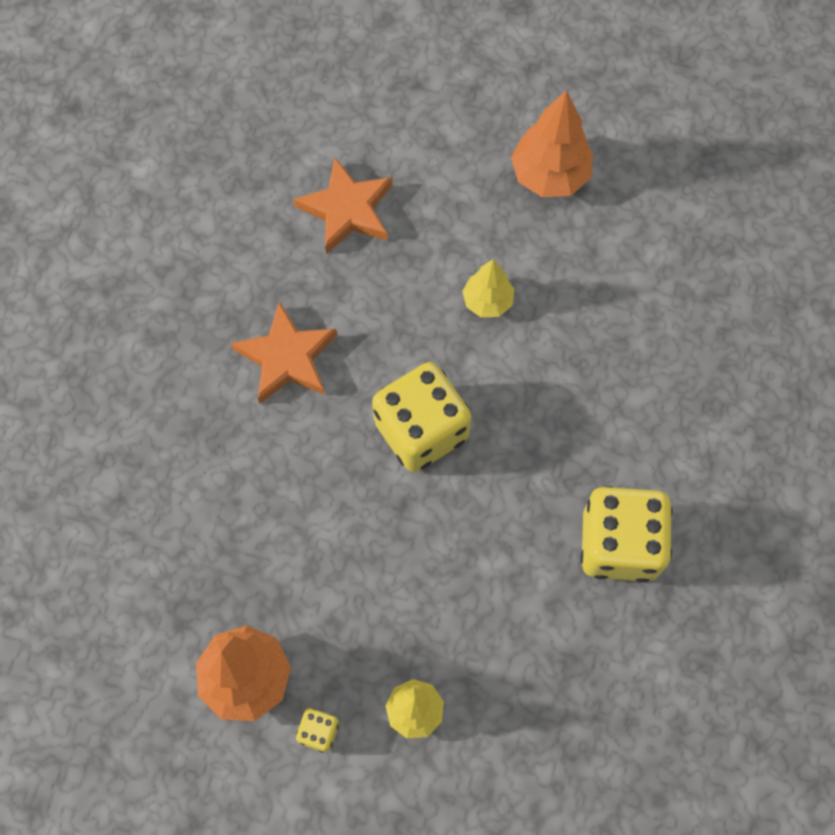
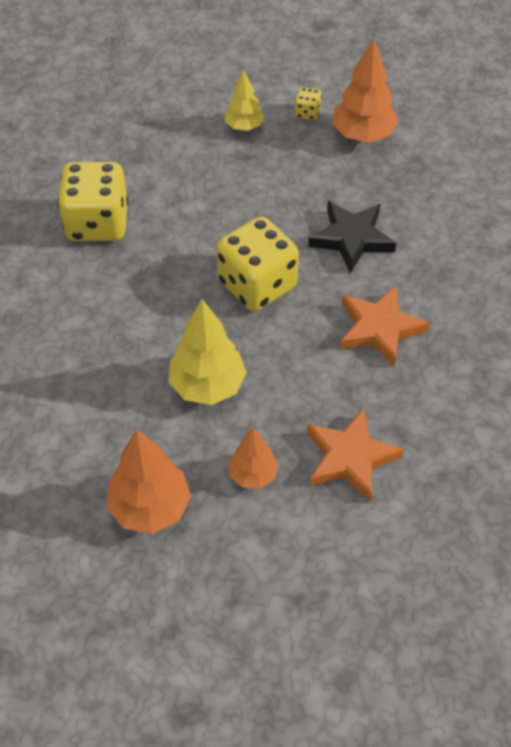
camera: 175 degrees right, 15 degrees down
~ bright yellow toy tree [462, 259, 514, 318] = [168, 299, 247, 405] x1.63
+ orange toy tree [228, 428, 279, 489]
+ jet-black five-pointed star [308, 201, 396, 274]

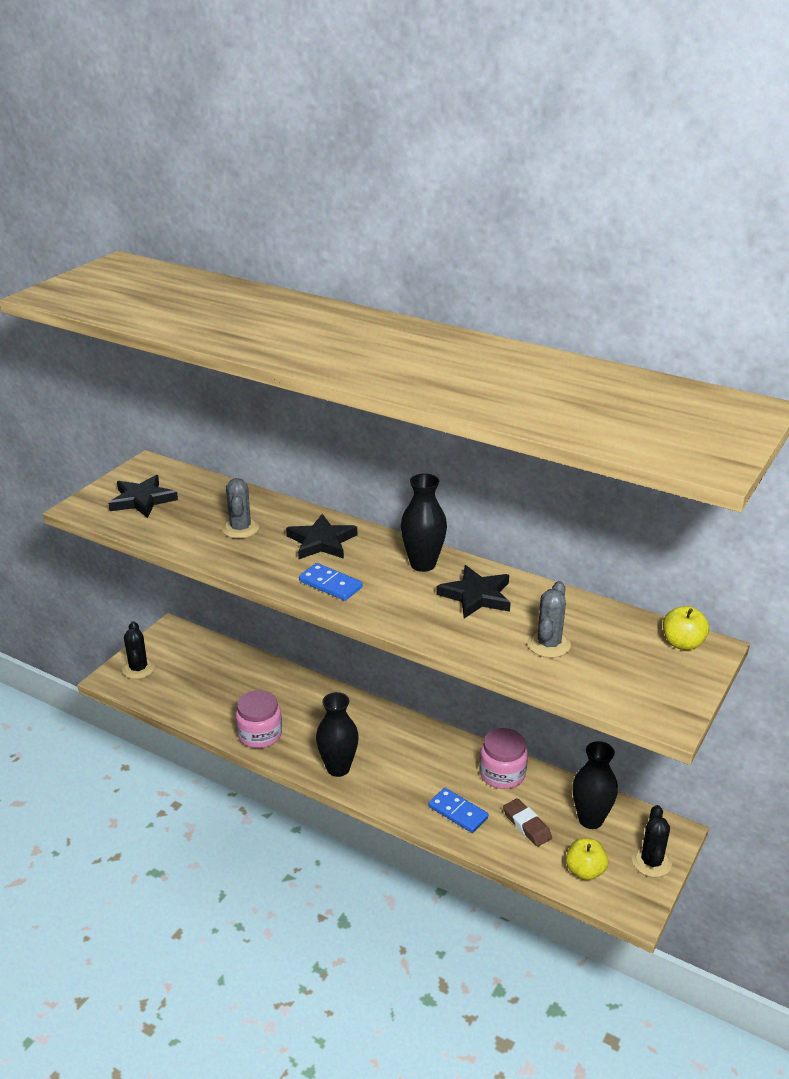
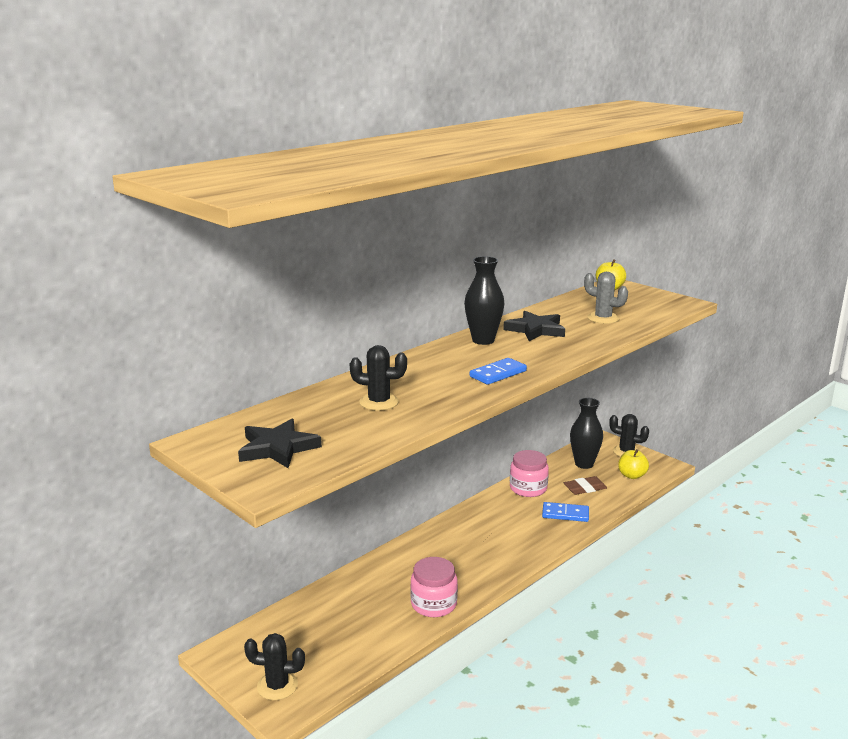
camera: 75 degrees left, 10 degrees down
~ ash-grey saguaro cactus [222, 478, 259, 538] to jet-black saguaro cactus [350, 345, 407, 410]
~ royal blue domino piece [428, 788, 488, 833] = [542, 502, 589, 522] 45 degrees clockwise
- jet-black five-pointed star [286, 514, 357, 559]
- jet-black tall vase [316, 692, 359, 777]

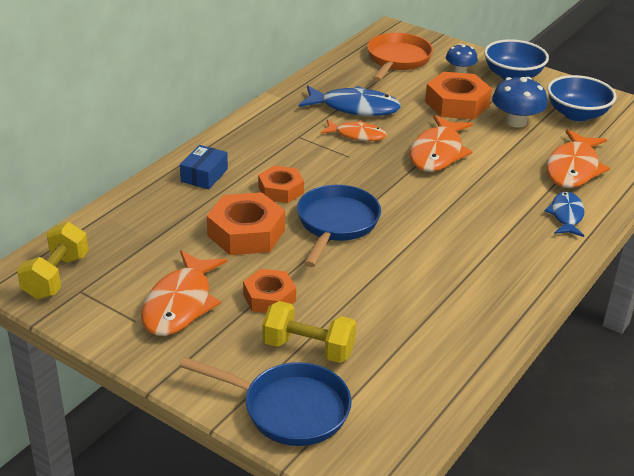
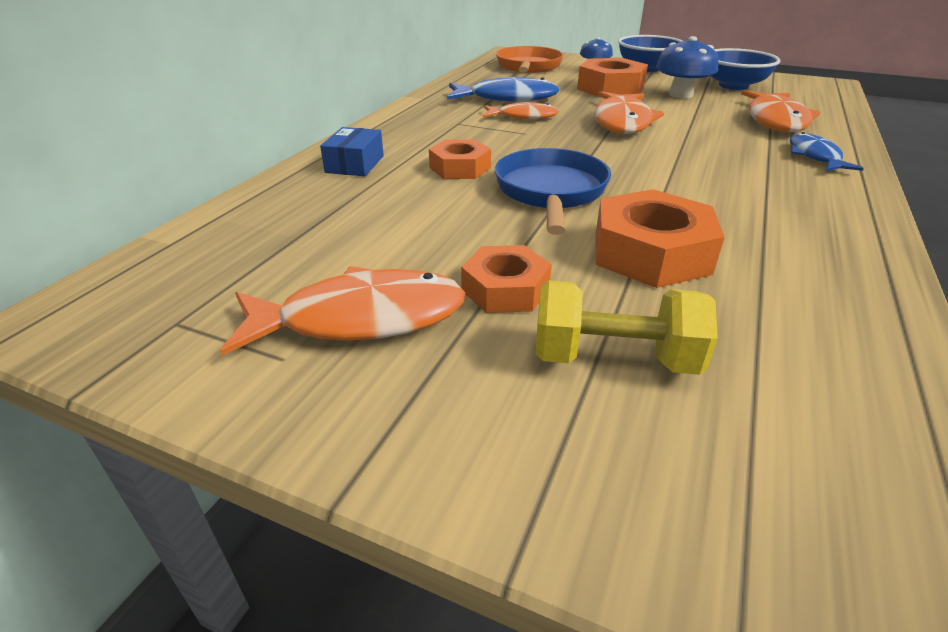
camera: 10 degrees left, 0 degrees up
~ orange fish [141, 250, 227, 336] = [220, 266, 465, 356] 105 degrees counterclockwise
~ orange nut [207, 192, 285, 255] to [596, 189, 725, 288]
- bright yellow hand weight [17, 222, 88, 299]
- royal blue skillet [180, 357, 352, 446]

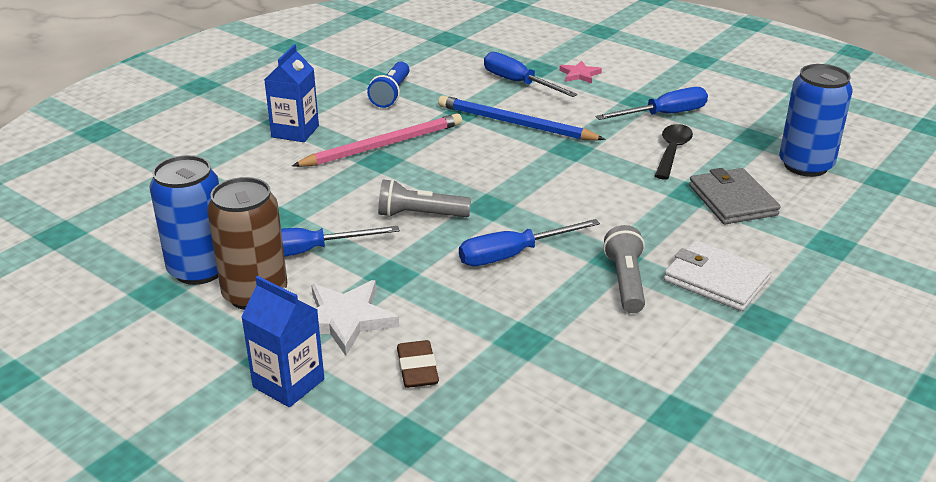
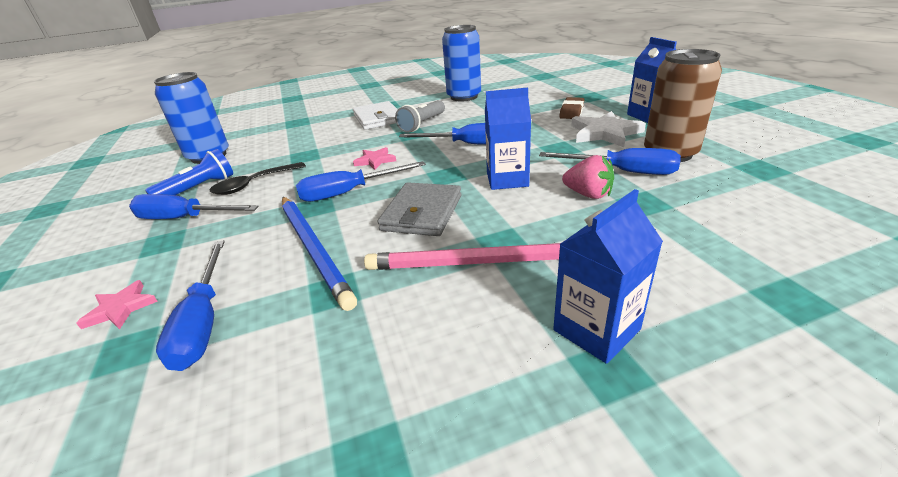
camera: 145 degrees left, 0 degrees up
~ royal blue pocket torch [367, 62, 409, 108] to [145, 149, 233, 195]
+ royal blue flat screwdriver [296, 161, 426, 202]
+ rosy five-pointed star [353, 147, 396, 170]
~ ash-grey billfold [689, 168, 781, 224] to [377, 182, 461, 236]
~ royal blue tin [149, 155, 219, 285] to [442, 25, 481, 101]
~ ash-grey pocket torch [378, 179, 471, 217] to royal blue juice carton [485, 88, 531, 190]
+ rosy toy strawberry [562, 155, 614, 199]

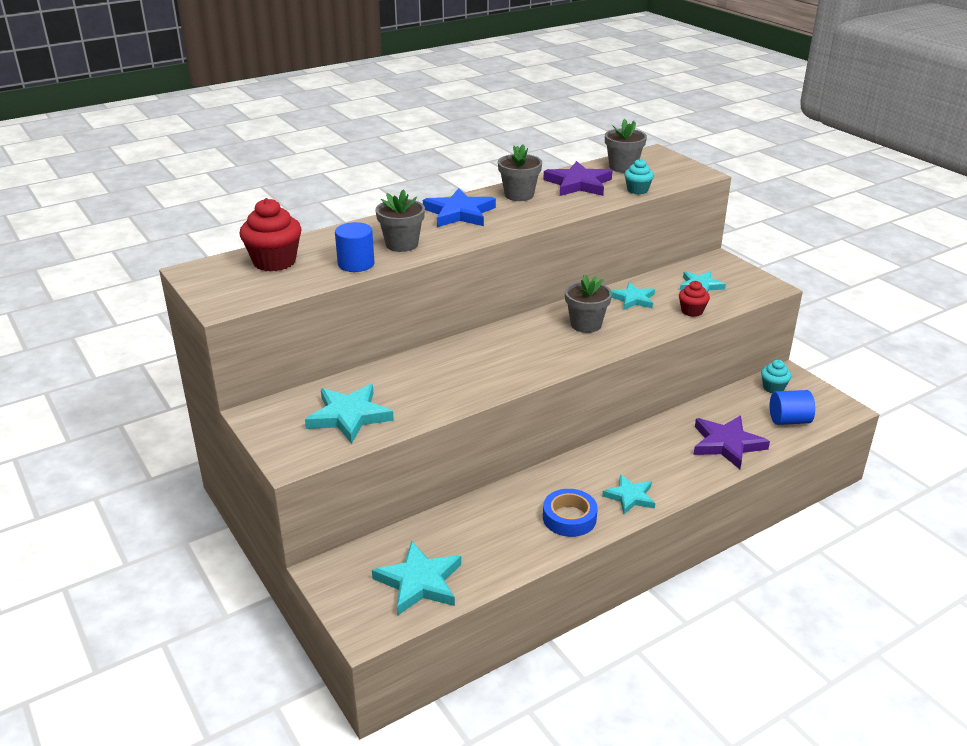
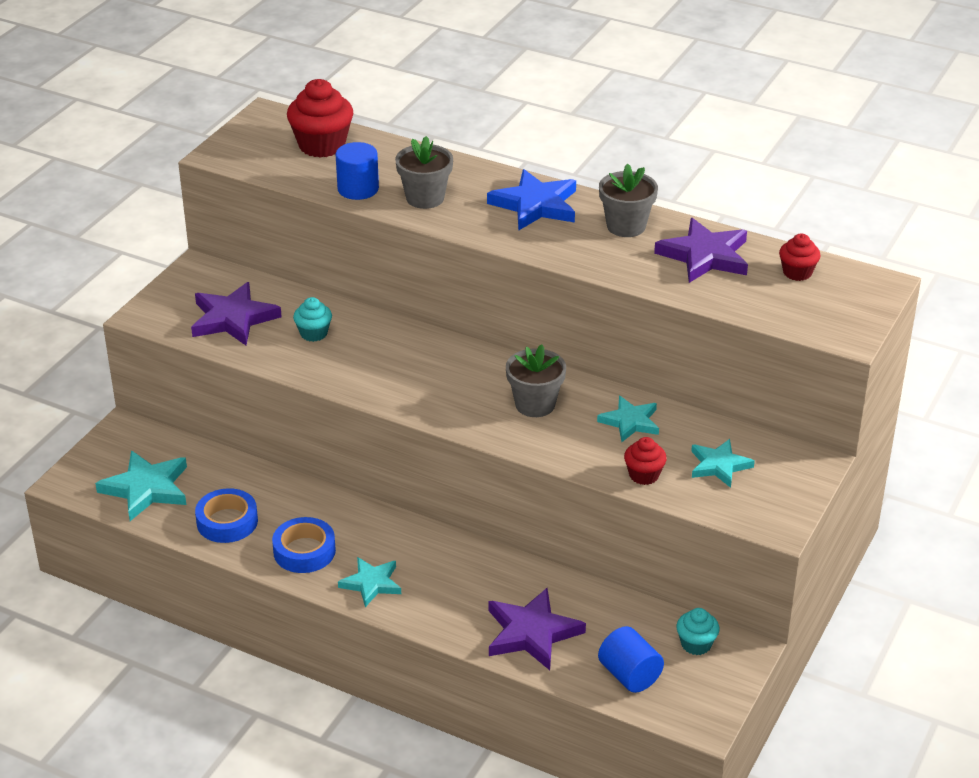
camera: 60 degrees right, 5 degrees up
~ teal five-pointed star [305, 384, 394, 444] to purple five-pointed star [191, 282, 282, 345]
+ royal blue sticky tape [195, 488, 258, 543]
~ teal muffin [624, 159, 654, 194] to [293, 297, 332, 342]
~ ash-grey potted plant [605, 119, 647, 173] to crimson muffin [779, 233, 821, 281]

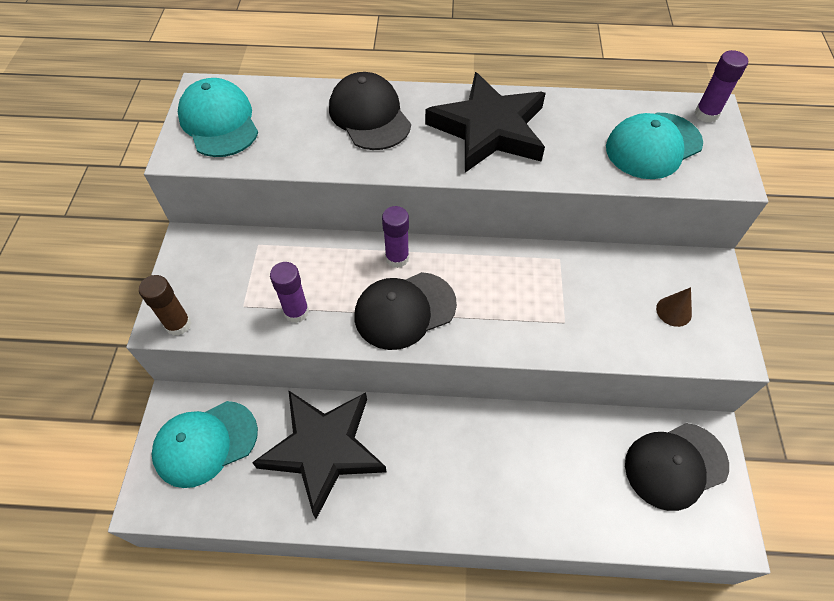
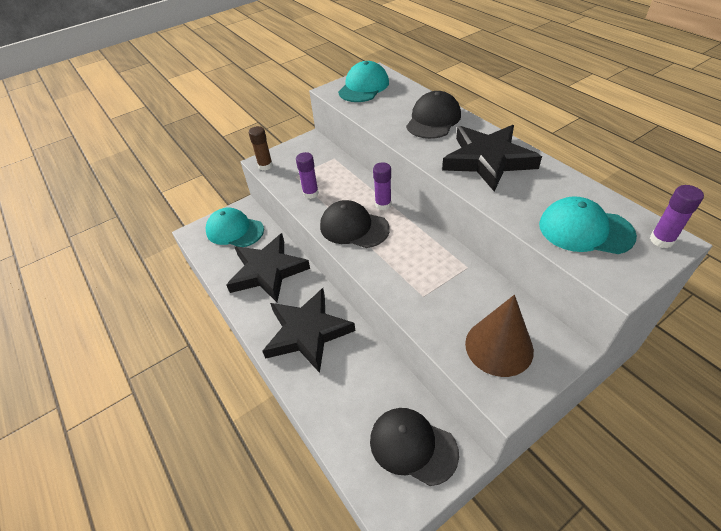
camera: 55 degrees right, 10 degrees down
+ jet-black five-pointed star [262, 288, 355, 373]
~ dark brown solid cone [656, 287, 692, 327] = [465, 295, 534, 377] x2.20

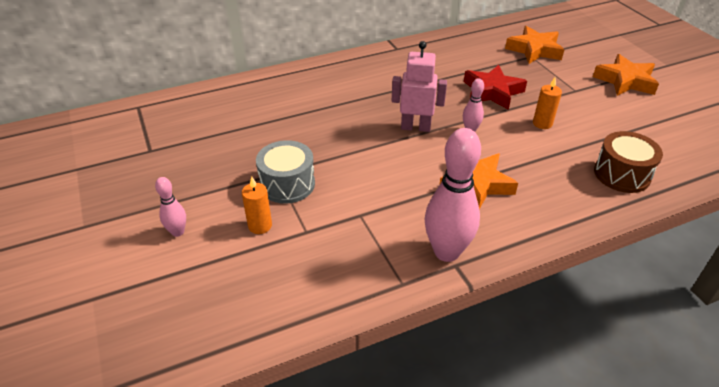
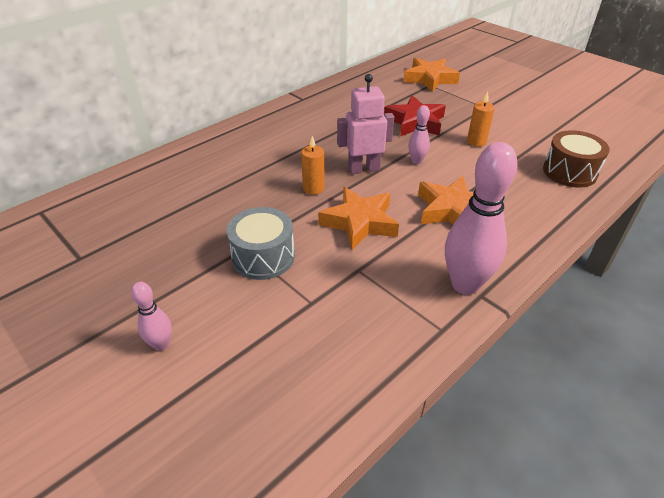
camera: 20 degrees left, 0 degrees up
~ orange wax candle [242, 176, 272, 234] to [301, 136, 325, 195]
~ orange five-pointed star [593, 54, 659, 96] to [318, 187, 399, 250]

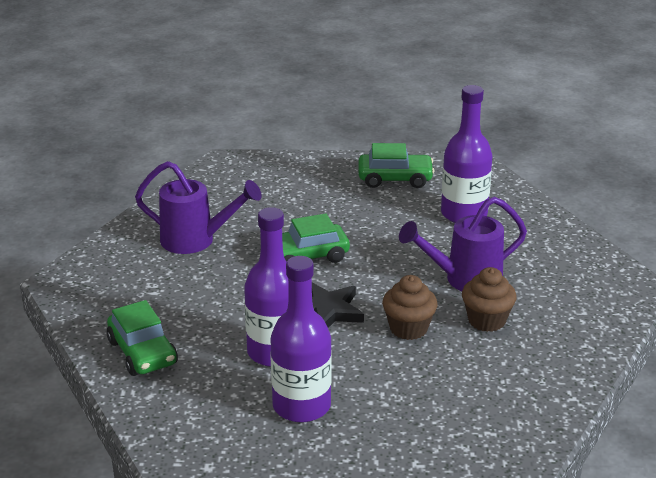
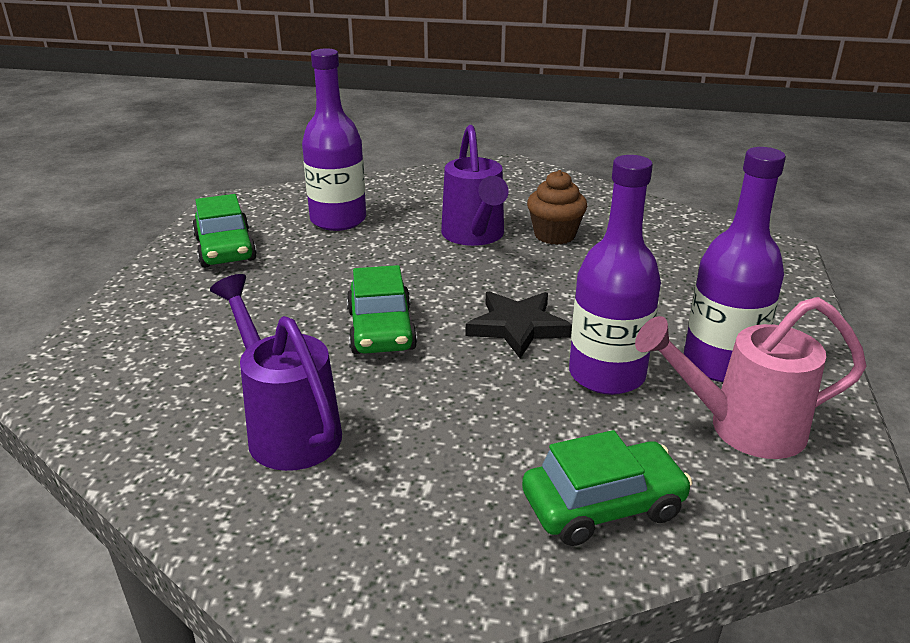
camera: 80 degrees left, 0 degrees up
~ emerald car [358, 143, 435, 188] = [192, 194, 257, 268] 150 degrees clockwise
~ purple watering can [135, 161, 262, 254] = [210, 274, 342, 471] 60 degrees counterclockwise
+ rosy watering can [635, 297, 866, 459]
- dark brown muffin [382, 275, 438, 340]

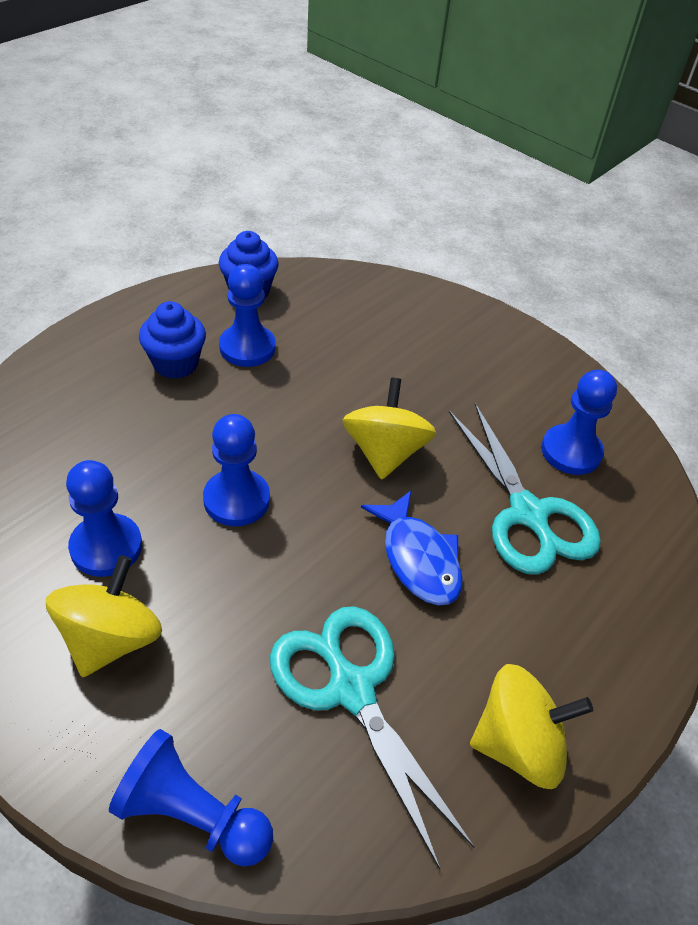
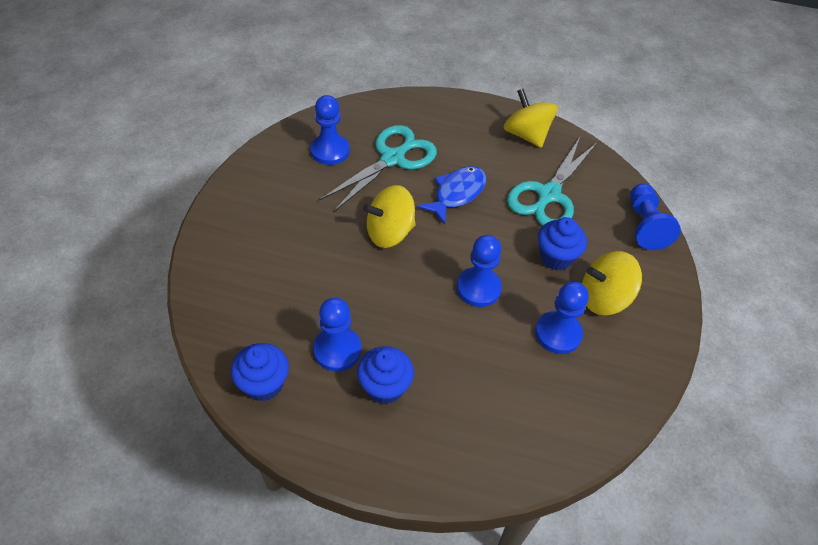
camera: 115 degrees left, 5 degrees up
+ royal blue muffin [538, 217, 587, 270]

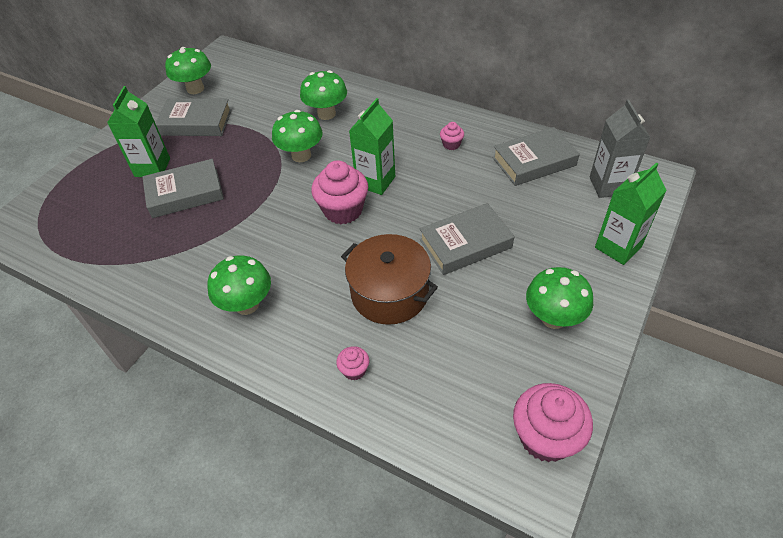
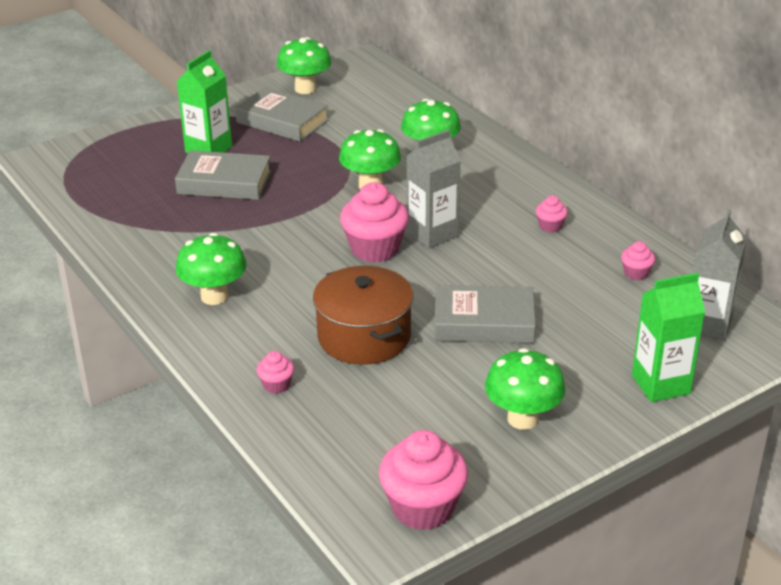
camera: 25 degrees right, 15 degrees down
~ emerald juice carton [349, 98, 395, 195] to ash-grey juice carton [406, 130, 461, 249]
~ ash-grey hardcover [492, 127, 580, 186] to rosy muffin [621, 241, 655, 280]

